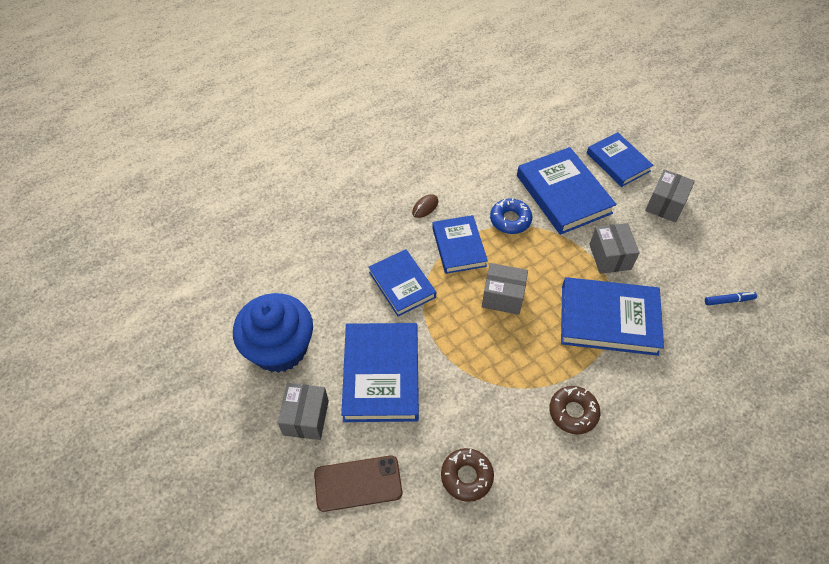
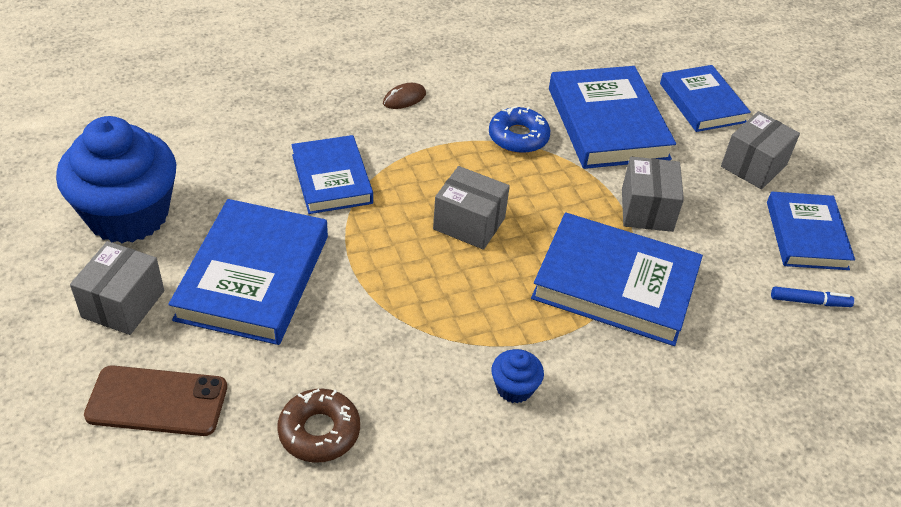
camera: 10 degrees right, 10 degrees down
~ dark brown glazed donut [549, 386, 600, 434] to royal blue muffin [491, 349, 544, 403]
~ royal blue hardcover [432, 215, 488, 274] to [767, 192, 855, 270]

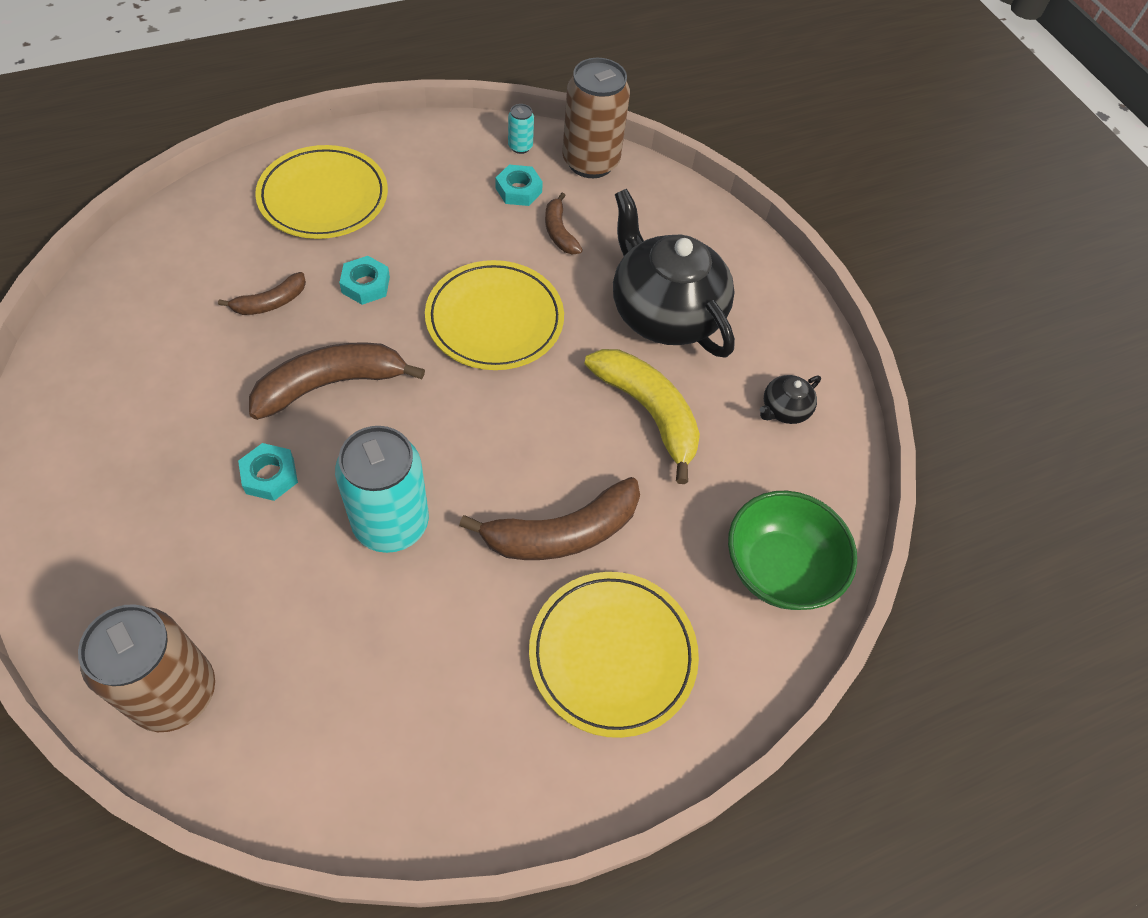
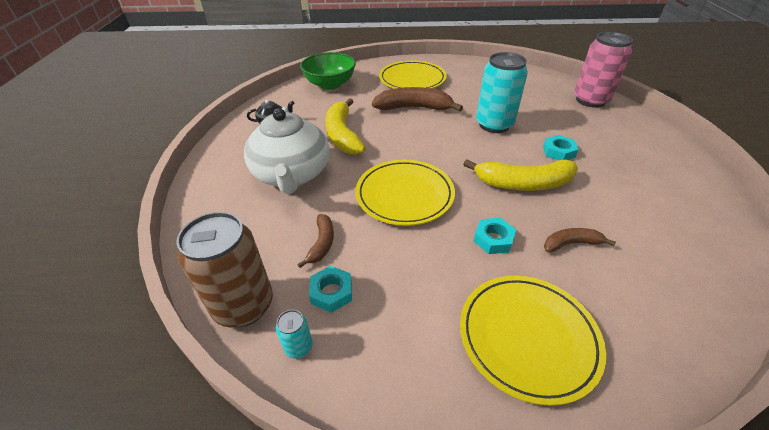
camera: 150 degrees left, 15 degrees down
~ jet-black tea pot [613, 189, 735, 358] to white tea pot [244, 107, 329, 194]
~ dark brown banana [249, 342, 425, 420] to bright yellow banana [463, 159, 578, 191]
~ dark brown tin [78, 604, 215, 732] to rosy tin [574, 32, 633, 108]

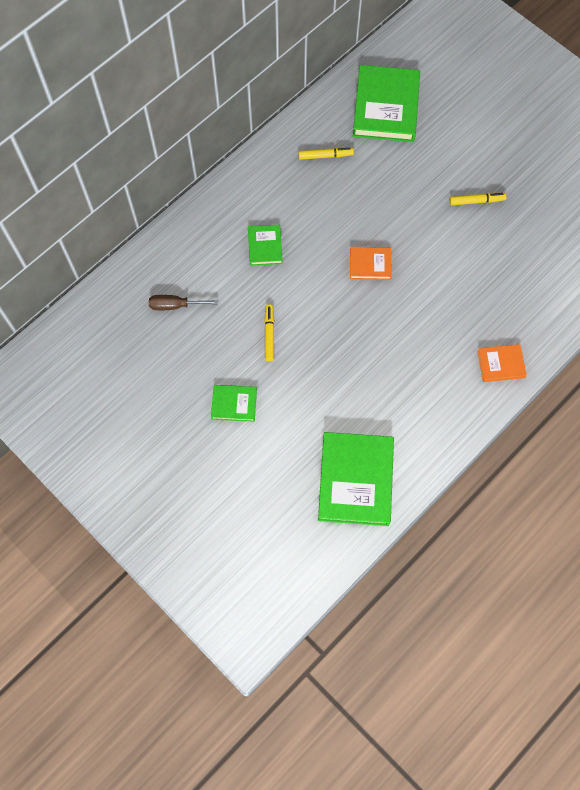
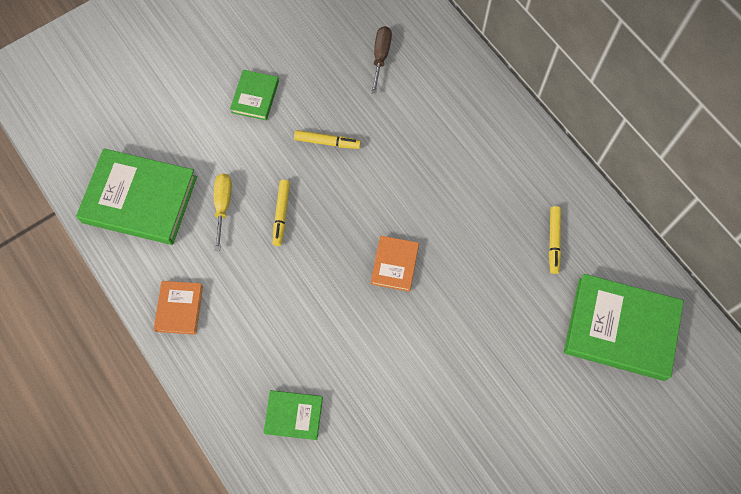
camera: 100 degrees right, 0 degrees up
~ orange hardcover [477, 344, 527, 382] to [154, 281, 203, 335]
+ bright yellow flat screwdriver [214, 173, 232, 251]
~ emerald hardcover [248, 225, 283, 266] to [263, 390, 323, 440]
~ bright yellow felt pen [449, 193, 507, 205] to [273, 180, 290, 246]

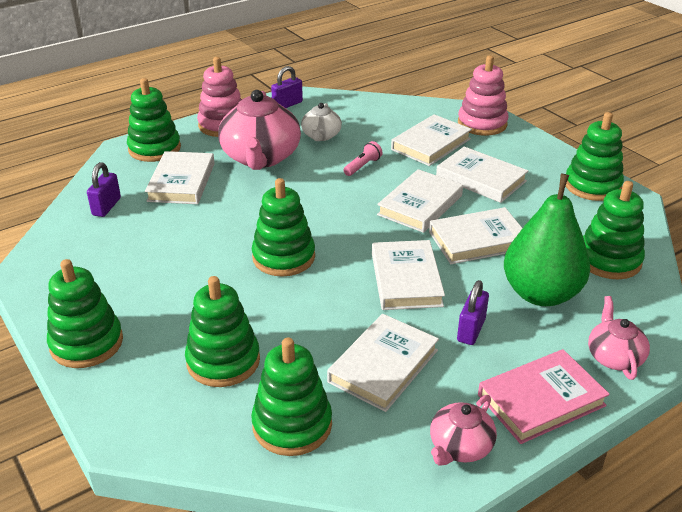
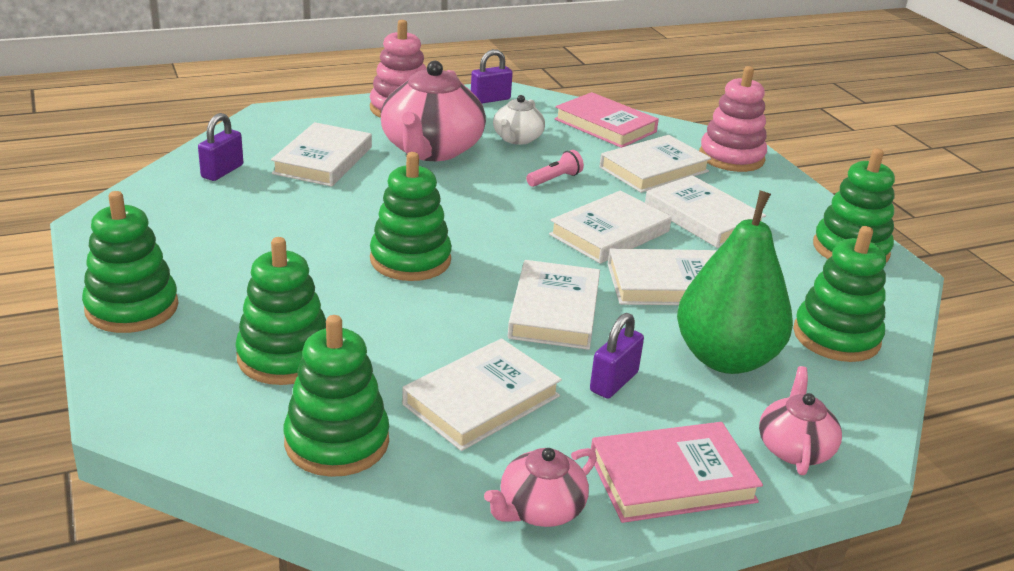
camera: 10 degrees right, 5 degrees down
+ rosy hardcover [555, 92, 659, 148]
- emerald stacking rings [127, 78, 181, 162]

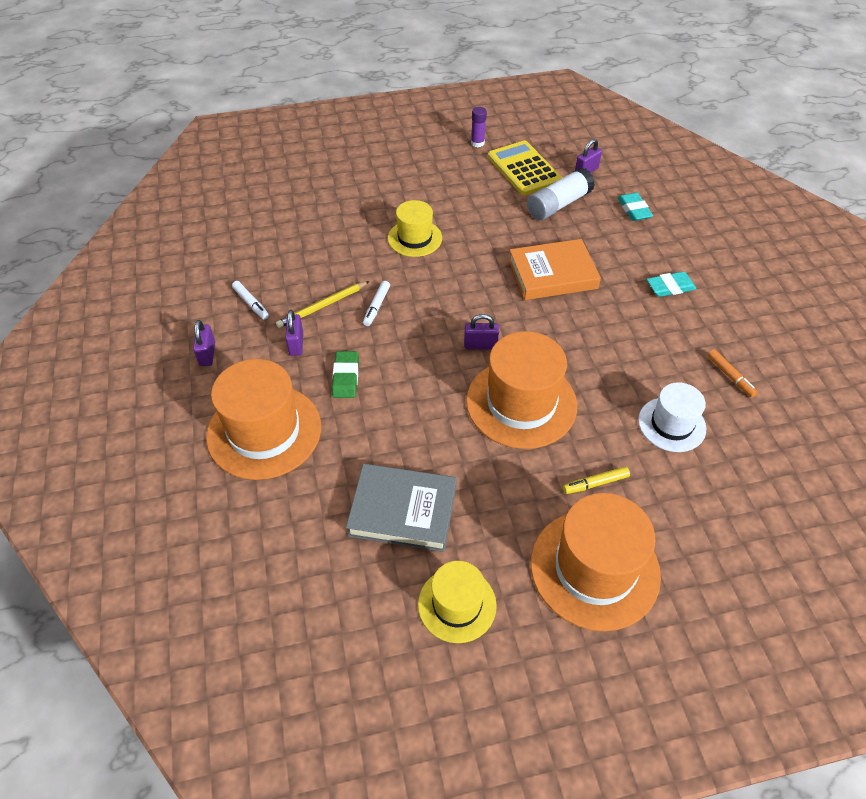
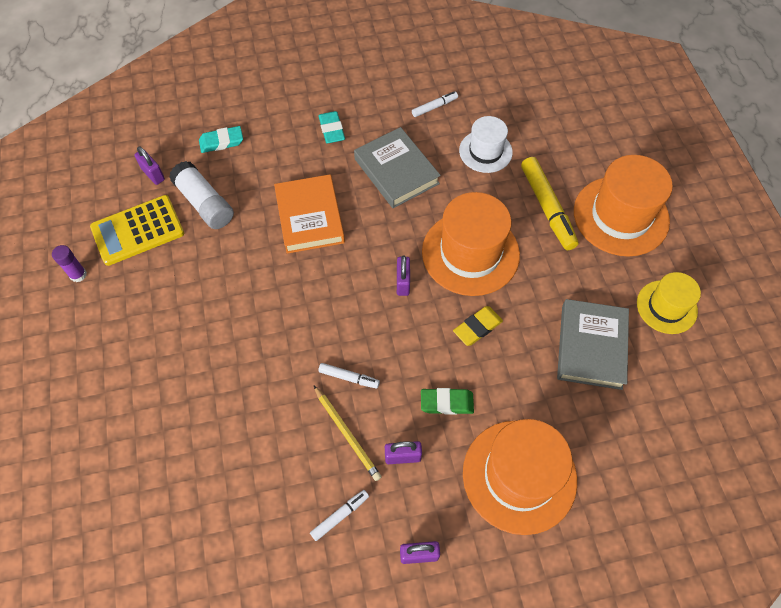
camera: 90 degrees left, 10 degrees up
+ ash-grey hardcover [354, 127, 441, 208]
~ orange felt pen [707, 349, 758, 397] to white felt pen [412, 92, 458, 117]
+ bright yellow gum eraser [453, 306, 503, 346]
~ bright yellow felt pen [563, 466, 630, 494] = [521, 157, 579, 250] x1.96
- bright yellow hat [388, 200, 442, 257]

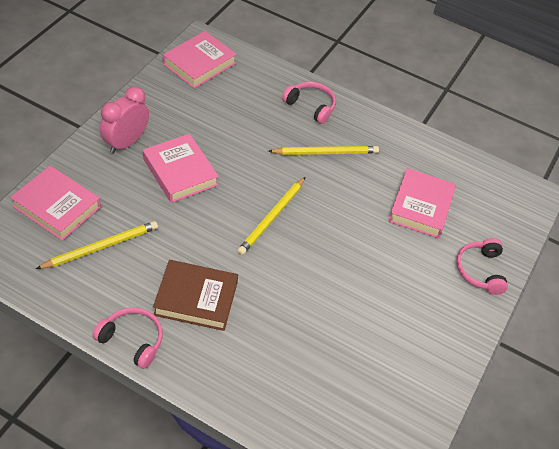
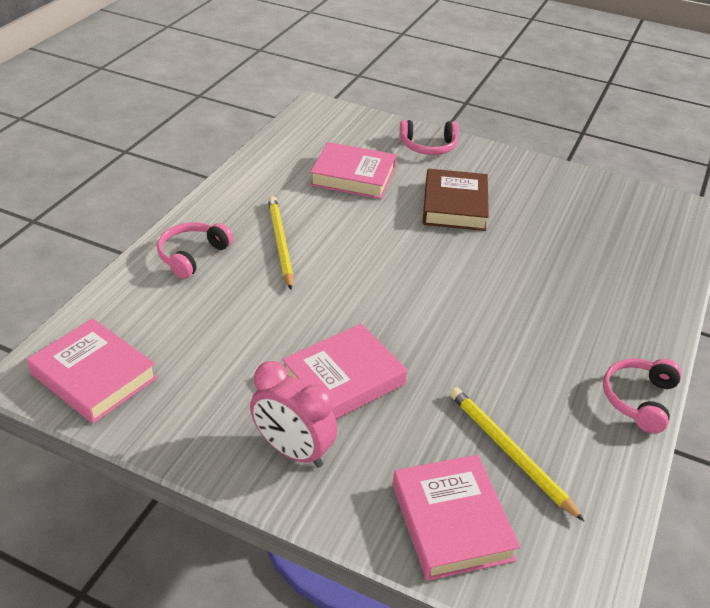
camera: 90 degrees left, 10 degrees down
~ rosy hardcover [10, 166, 101, 241] = [393, 455, 520, 581] 45 degrees counterclockwise
~ dark brown hardcover [153, 260, 238, 331] to [423, 169, 489, 231]
- bright yellow lead pencil [237, 177, 305, 255]

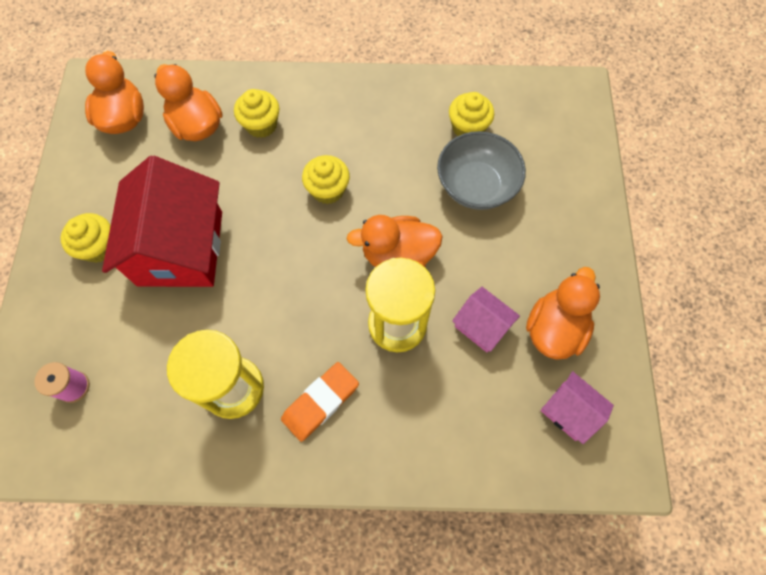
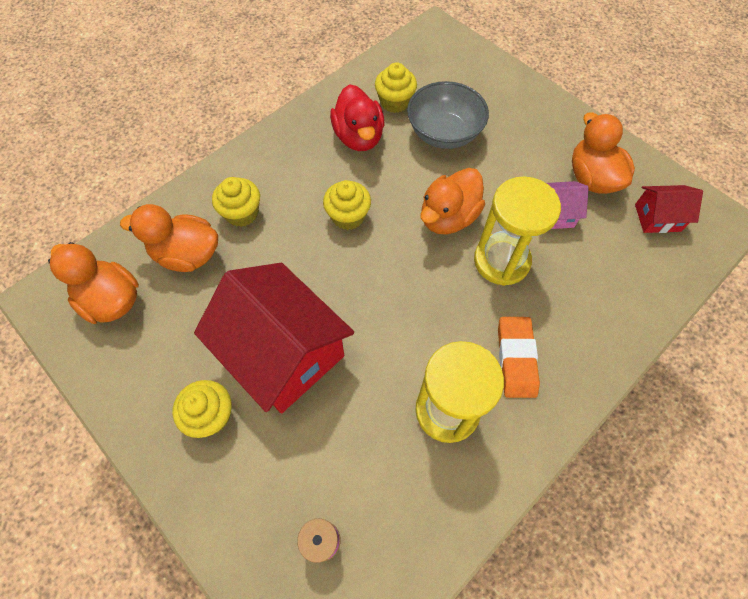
camera: 45 degrees left, 5 degrees down
+ crimson toy duck [330, 84, 384, 151]
~ rosy house [541, 371, 614, 444] to crimson house [635, 185, 703, 233]

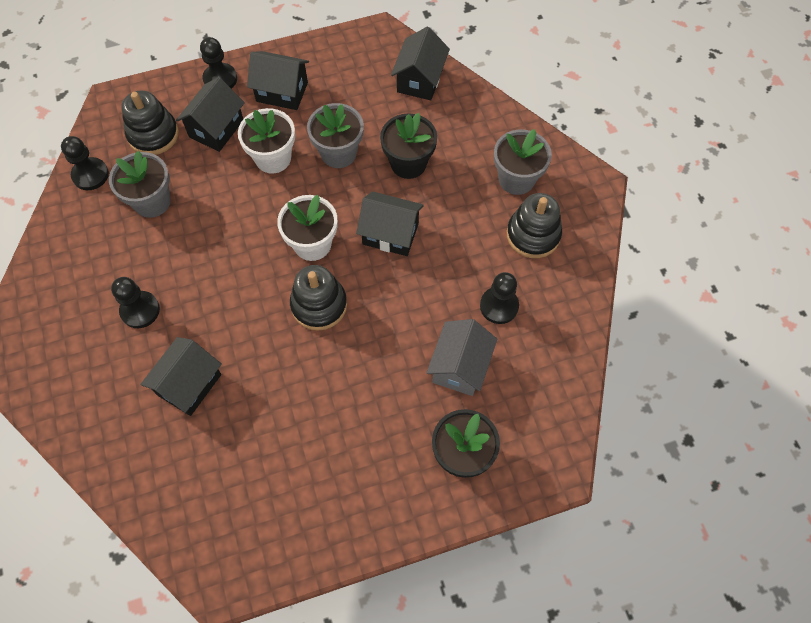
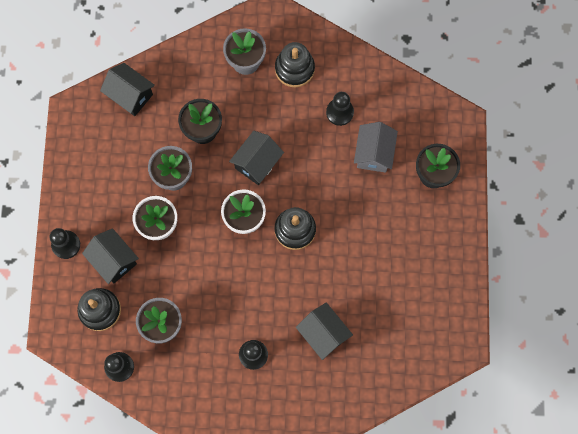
camera: 70 degrees left, 10 degrees up
~ ash-grey house [426, 319, 497, 396] = [354, 122, 398, 173] 60 degrees clockwise
- jet-black house [247, 51, 309, 110]

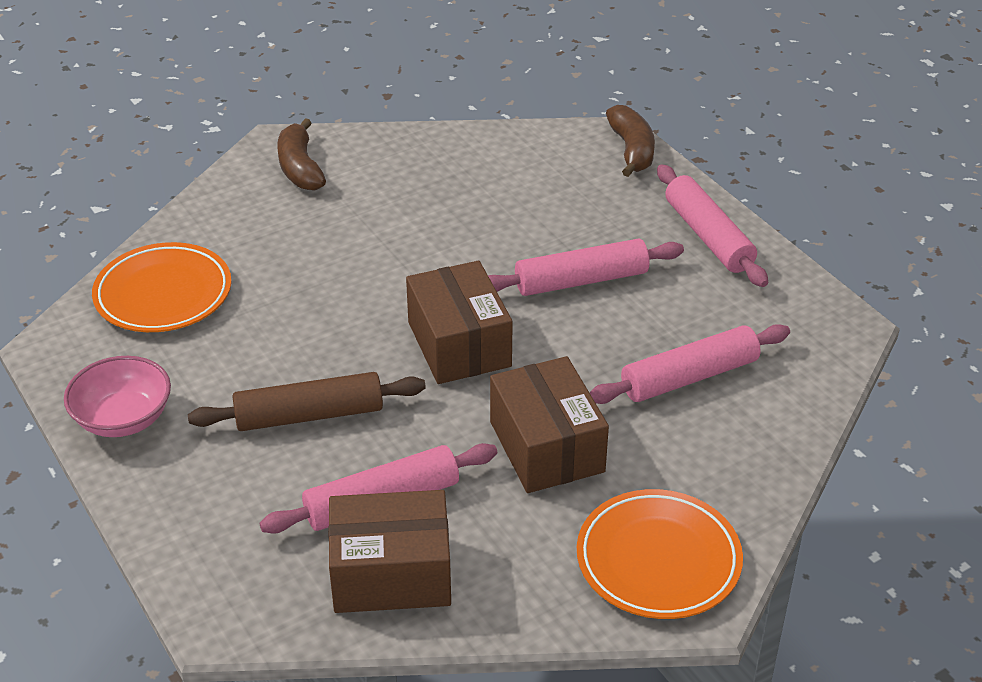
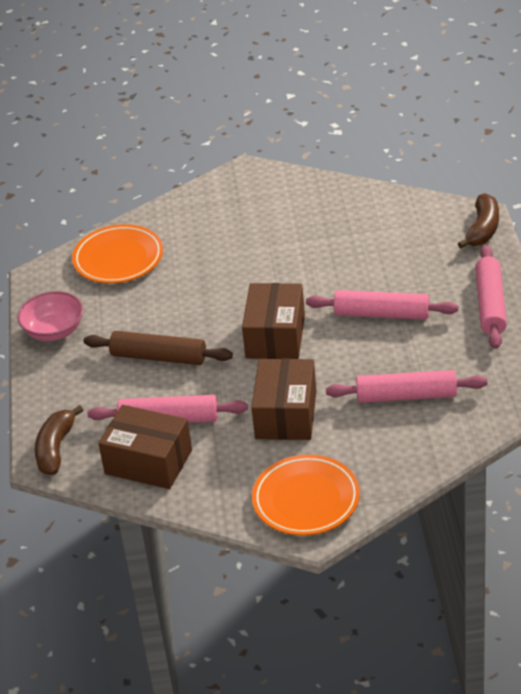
camera: 30 degrees right, 0 degrees up
~ dark brown banana [277, 118, 326, 191] to [35, 405, 83, 475]

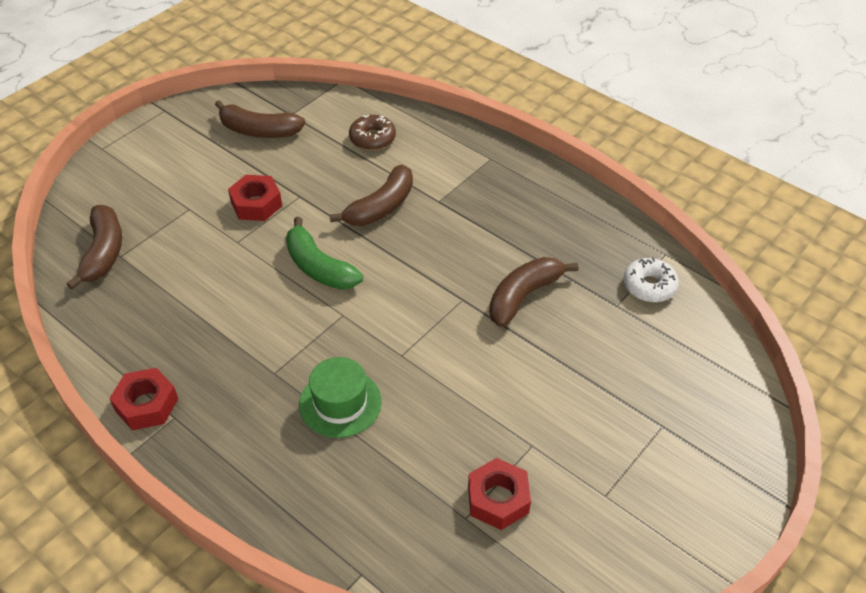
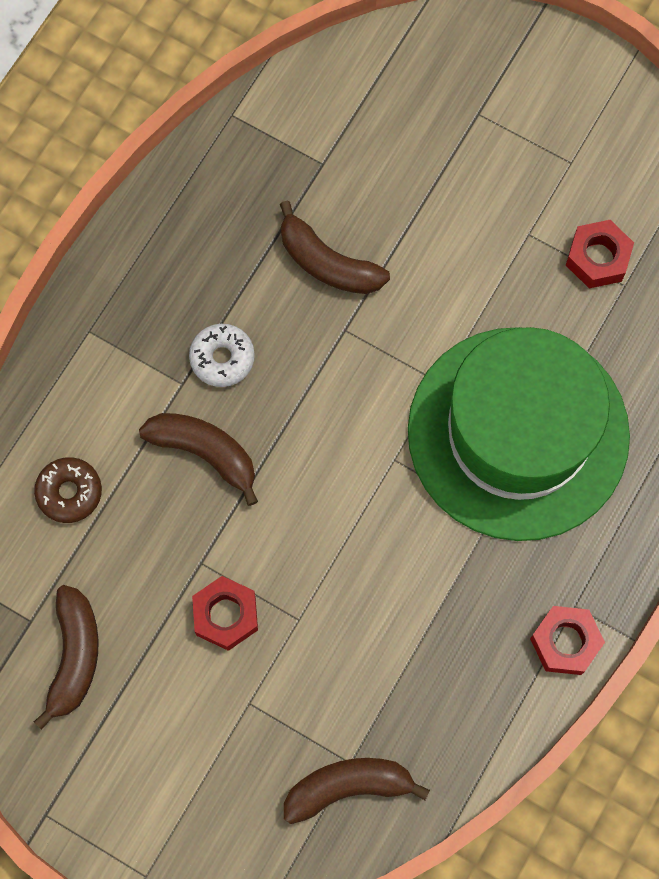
camera: 100 degrees left, 25 degrees up
~ white glazed donut [624, 257, 679, 302] to [189, 324, 255, 387]
~ emerald hat [299, 357, 382, 438] = [408, 327, 630, 541] x2.43
- emerald banana [286, 217, 363, 290]

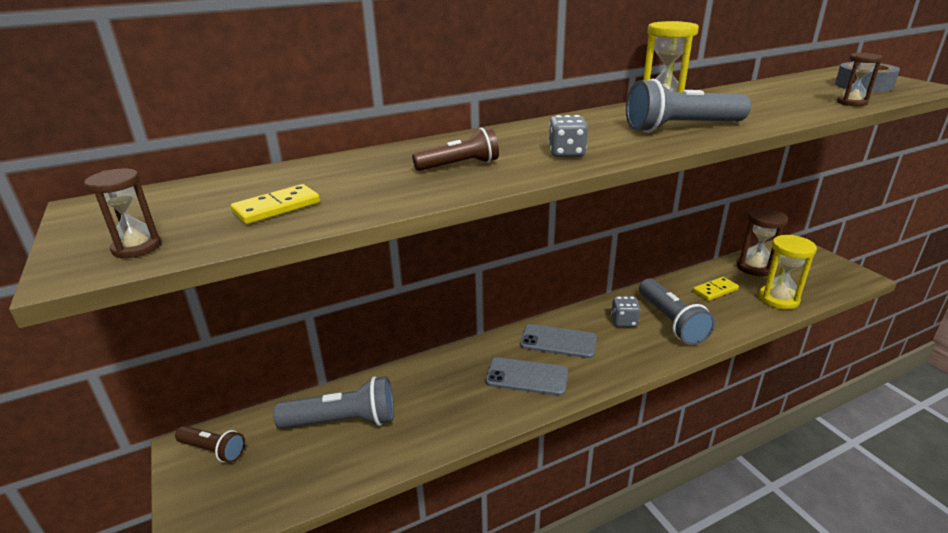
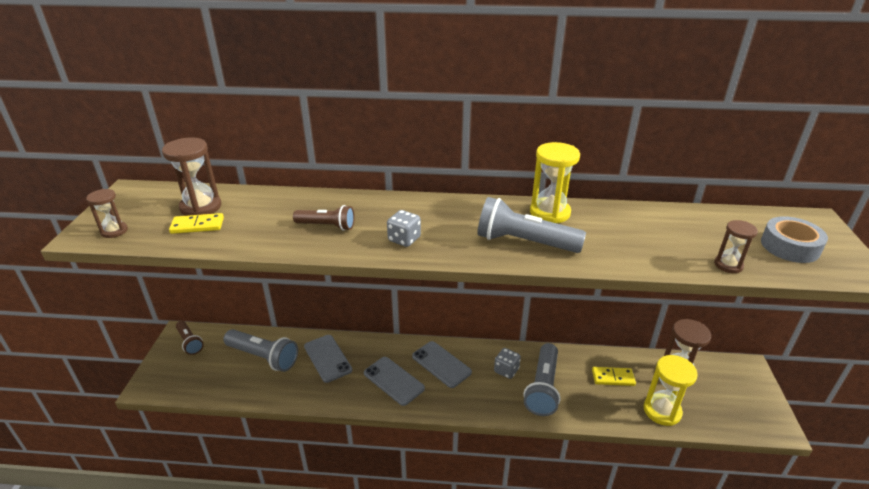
camera: 30 degrees right, 5 degrees up
+ dark brown sand timer [162, 137, 221, 216]
+ ash-grey mobile phone [304, 335, 352, 383]

